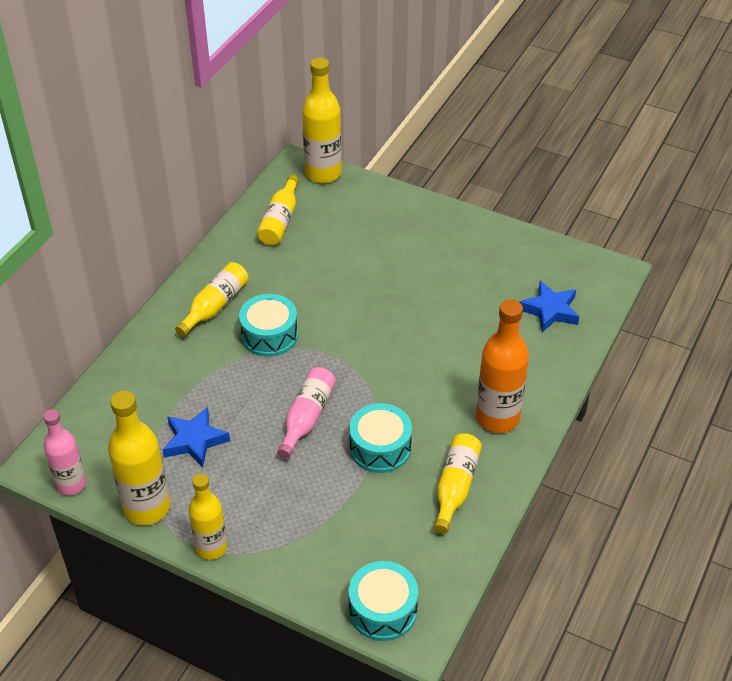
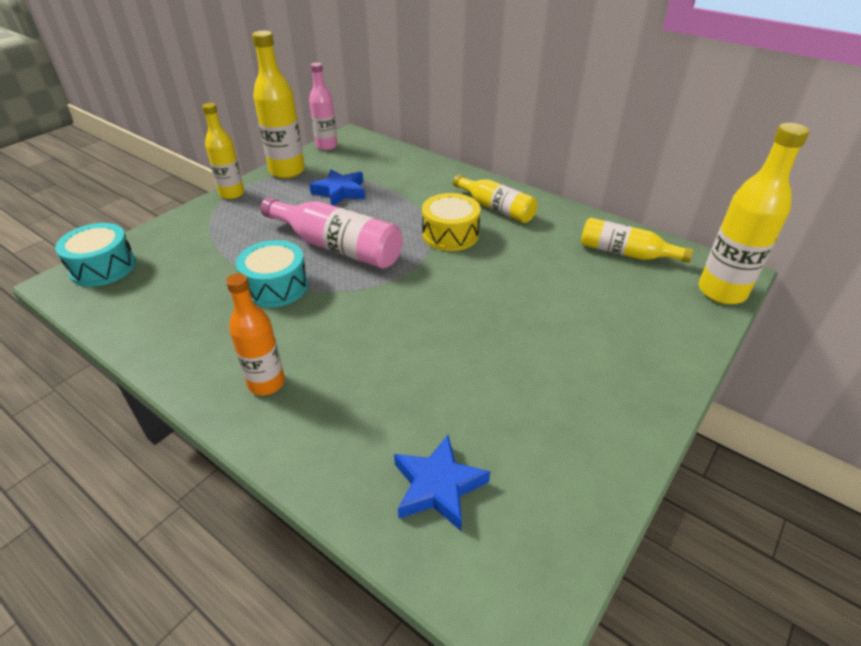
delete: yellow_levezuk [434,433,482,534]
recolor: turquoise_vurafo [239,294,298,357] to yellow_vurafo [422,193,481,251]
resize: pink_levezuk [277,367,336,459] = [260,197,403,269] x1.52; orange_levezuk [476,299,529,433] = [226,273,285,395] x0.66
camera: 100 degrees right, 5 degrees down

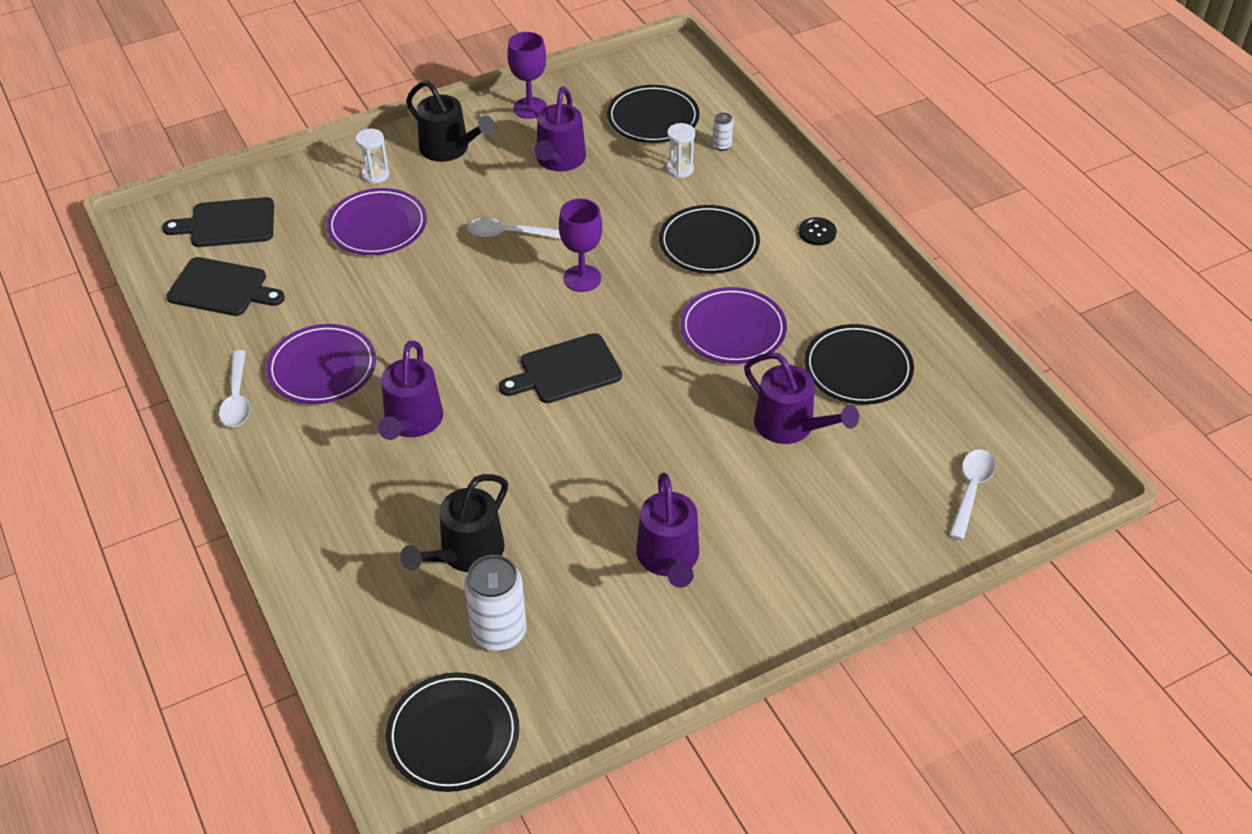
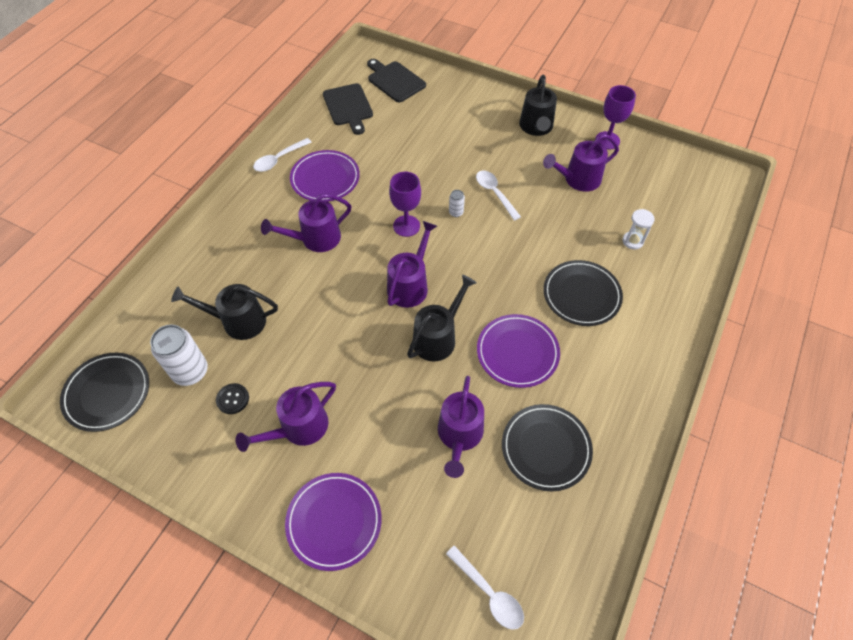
delete: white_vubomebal [356,129,389,184]; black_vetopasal [607,85,700,143]
insert: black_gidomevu [407,275,477,361]
move: purple_vetopasal [327,188,427,255] to [285,473,382,571]; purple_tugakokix [559,199,602,292] to [389,172,421,237]; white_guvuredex [712,113,733,151] to [449,190,465,217]; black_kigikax [799,217,836,245] to [216,383,249,414]
replace: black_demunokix [499,333,622,403] to purple_gidomevu [387,221,437,308]
rotate: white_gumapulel [949,449,995,540] = [446,545,524,630] 60 degrees clockwise
camera: 55 degrees right, 10 degrees up

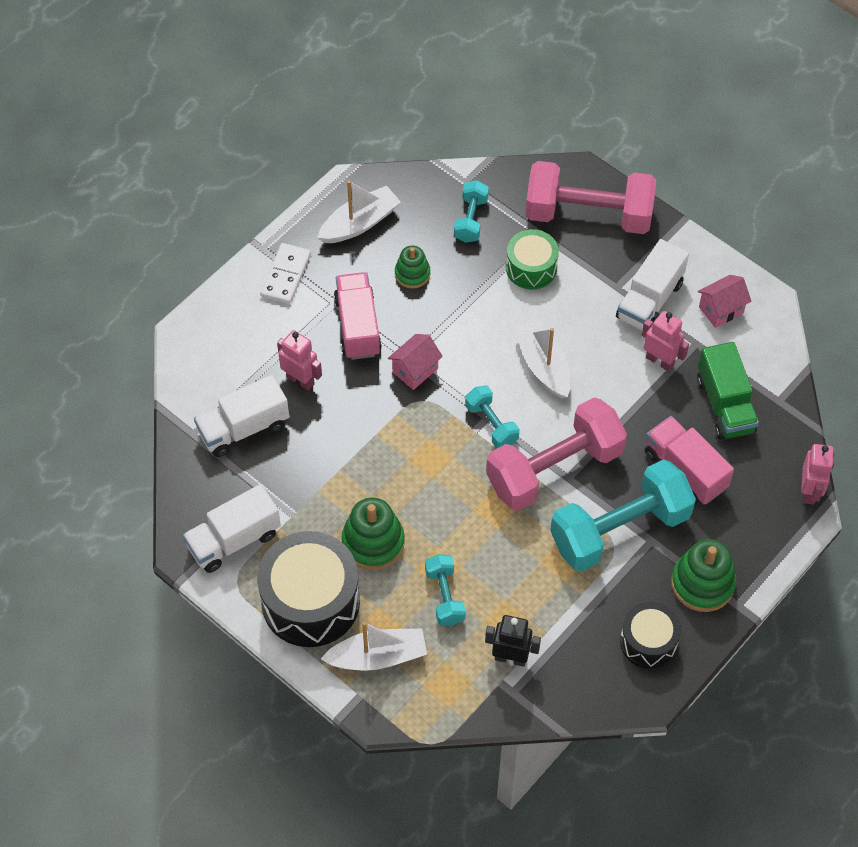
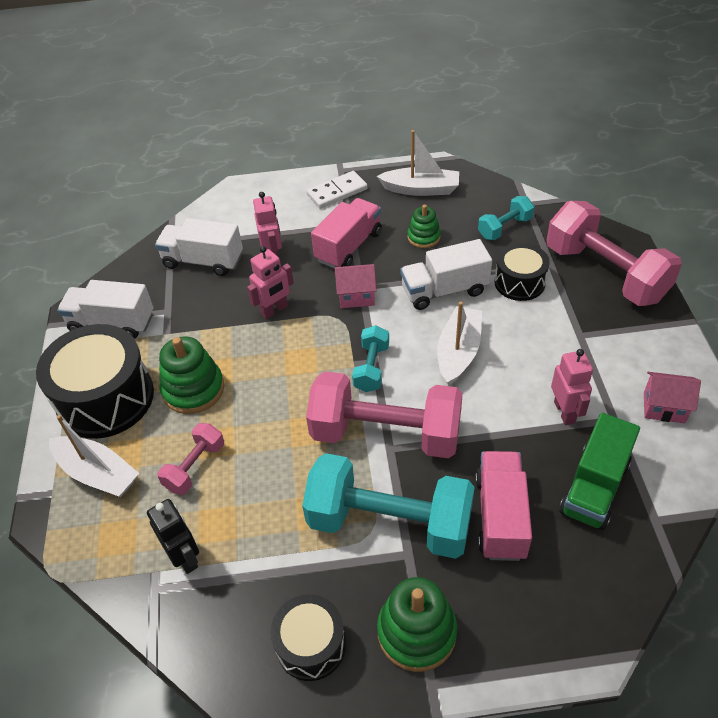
move: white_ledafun [616,239,689,330] to [400,239,492,310]; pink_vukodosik [801,444,834,505] to [247,246,294,319]
recolor: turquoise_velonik [425,554,466,626] to pink_velonik [157,423,224,495]; green_vurafo [506,229,559,290] to black_vurafo [494,243,550,301]
camera: 45 degrees right, 10 degrees down

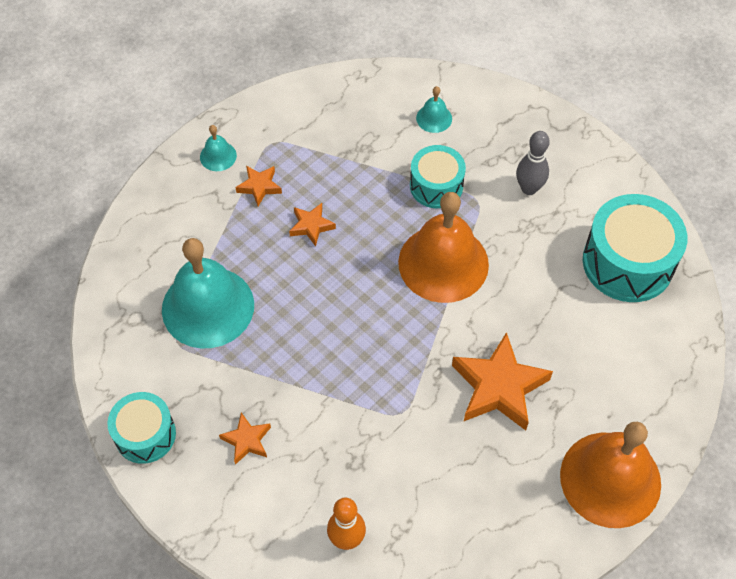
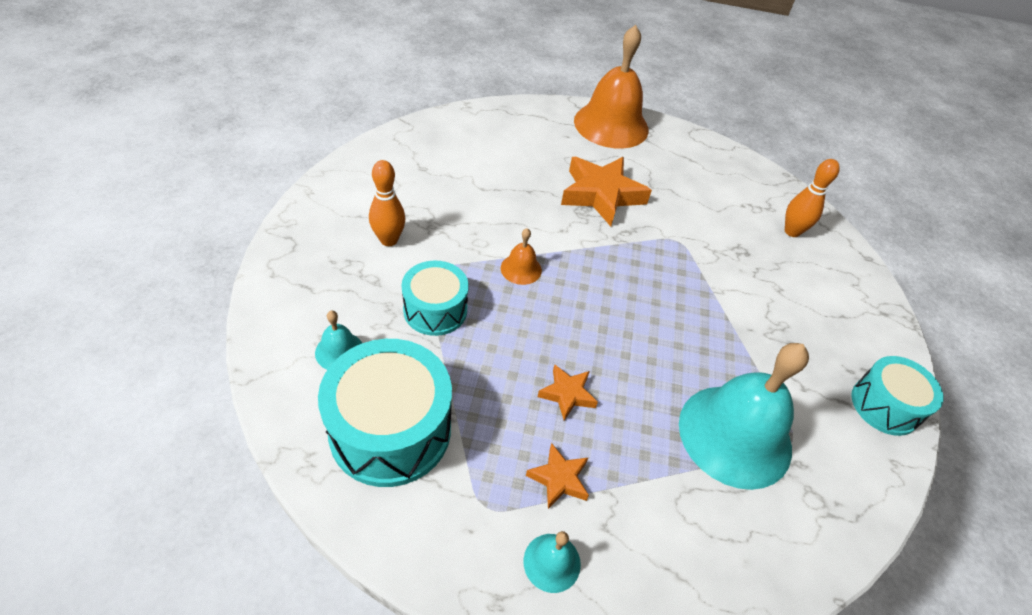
delete: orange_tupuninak [219,413,271,465]
move: turquoise_vurafo [583,194,687,302] to [318,339,452,487]
recolor: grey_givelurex [516,131,550,195] to orange_givelurex [369,160,406,246]
resize: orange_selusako [398,192,489,303] = [501,228,542,285] x0.43
camera: 130 degrees left, 10 degrees down

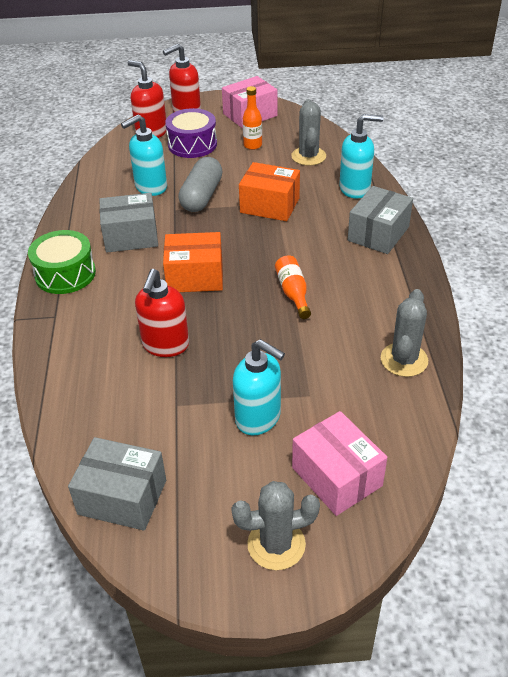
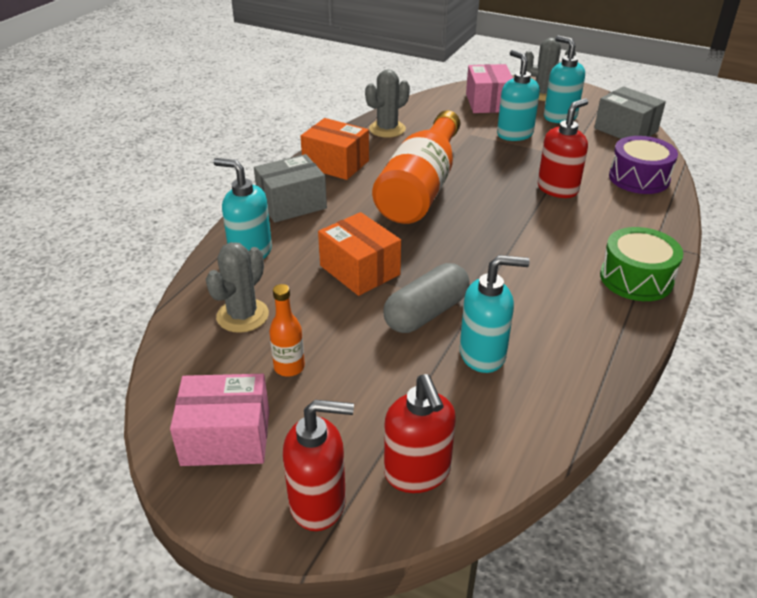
delete: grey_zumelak [99,193,158,253]
insert: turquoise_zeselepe [544,35,585,123]
move: orange_zumelak [163,232,223,292] to [301,118,369,180]; purple_vurafo [165,108,217,158] to [609,136,678,194]
resize: orange_levezuk [275,255,311,319] = [372,110,460,224] x2.41
camera: 150 degrees left, 5 degrees down

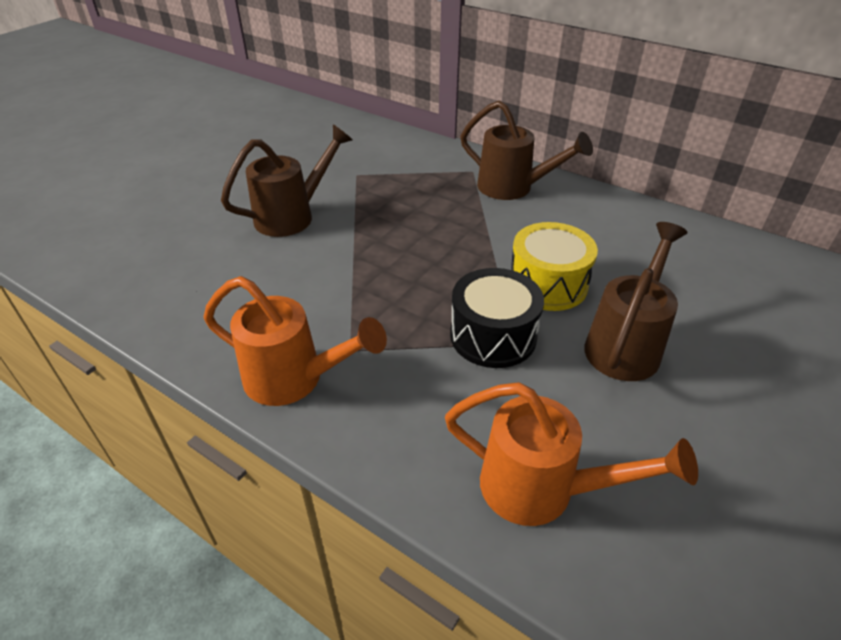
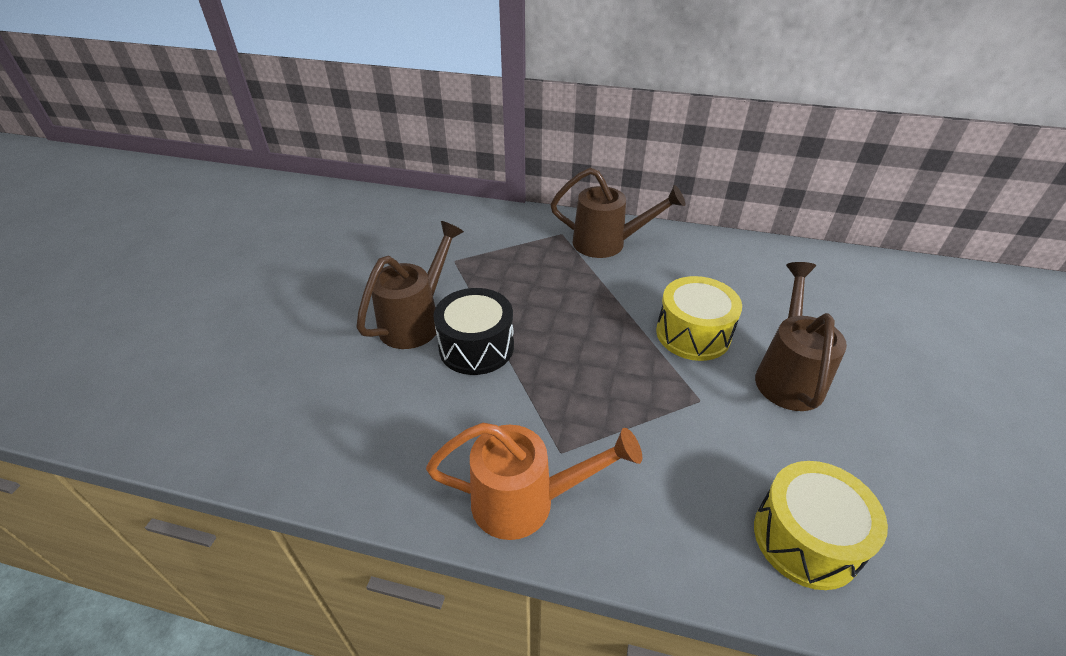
move: black_vurafo [450,268,544,368] to [433,288,514,375]
replace: orange_gidomevu [445,382,698,526] to yellow_vurafo [754,461,888,590]
camera: 20 degrees left, 0 degrees up

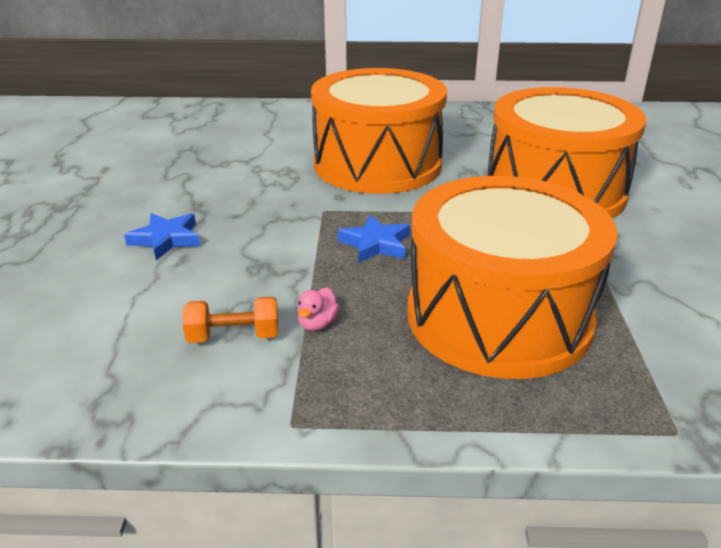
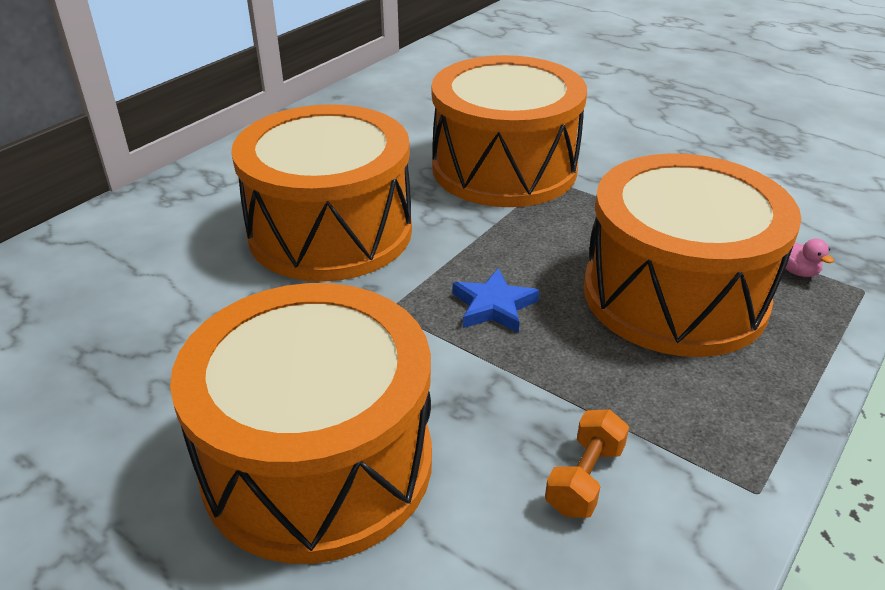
move: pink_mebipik [297,287,340,331] to [785,238,834,277]
replace: blue_tupuninak [124,213,200,260] to orange_vurafo [170,283,432,564]
camera: 55 degrees left, 5 degrees up

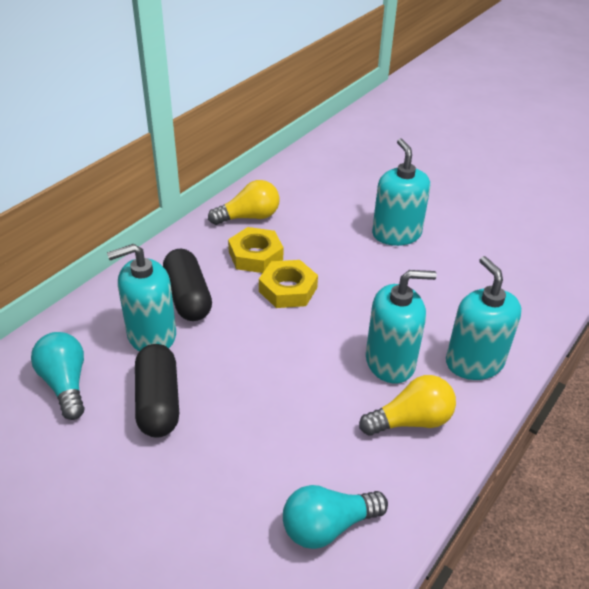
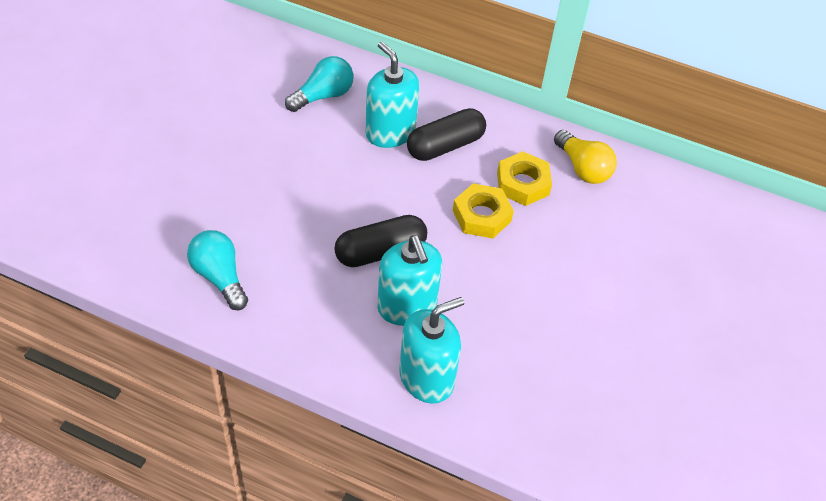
delete: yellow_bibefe [359,375,456,436]; turquoise_zeselepe [372,138,430,246]
move: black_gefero [135,344,179,438] to [334,215,427,267]
camera: 75 degrees right, 10 degrees up

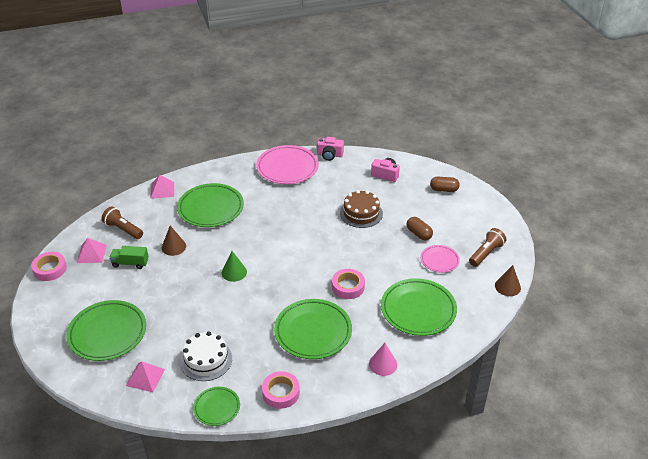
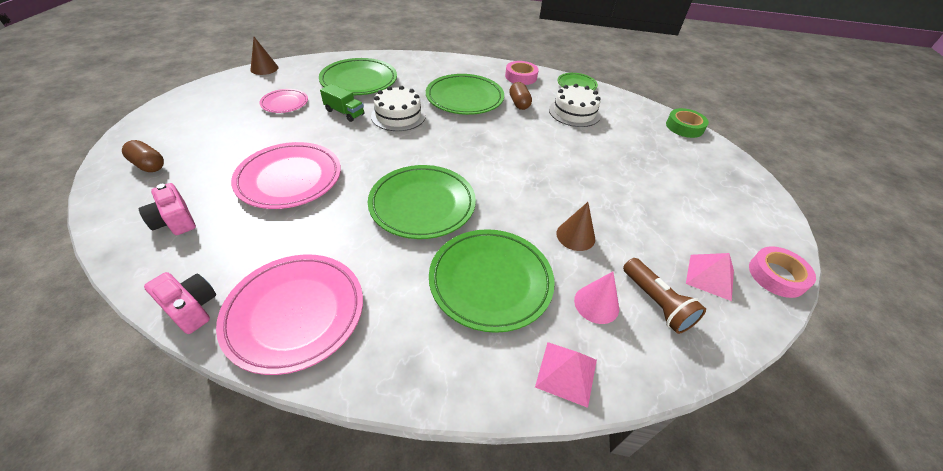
delete: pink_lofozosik [126,361,165,392]; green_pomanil [222,251,247,282]; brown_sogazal [469,228,506,267]
insert: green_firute [666,108,709,138]
move: green_vetopasal [66,300,146,361] to [368,165,476,239]; green_ledafun [109,246,149,269] to [320,84,364,122]; pink_pomanil [369,343,397,376] to [574,272,619,324]; brown_gefero [407,217,433,240] to [509,82,532,110]
replace: pink_firute [332,269,365,299] to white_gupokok [371,86,426,131]; brown_gupokok [340,190,383,228] to pink_vetopasal [231,142,341,209]
camera: 155 degrees left, 5 degrees up

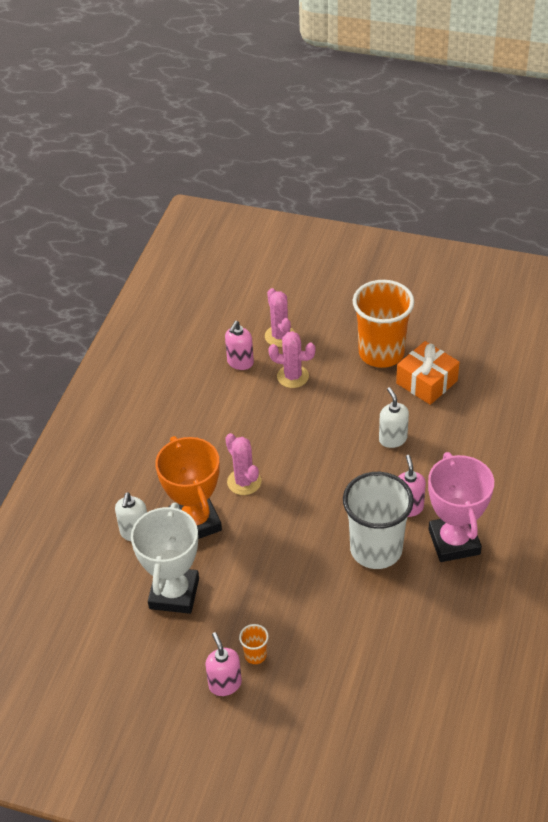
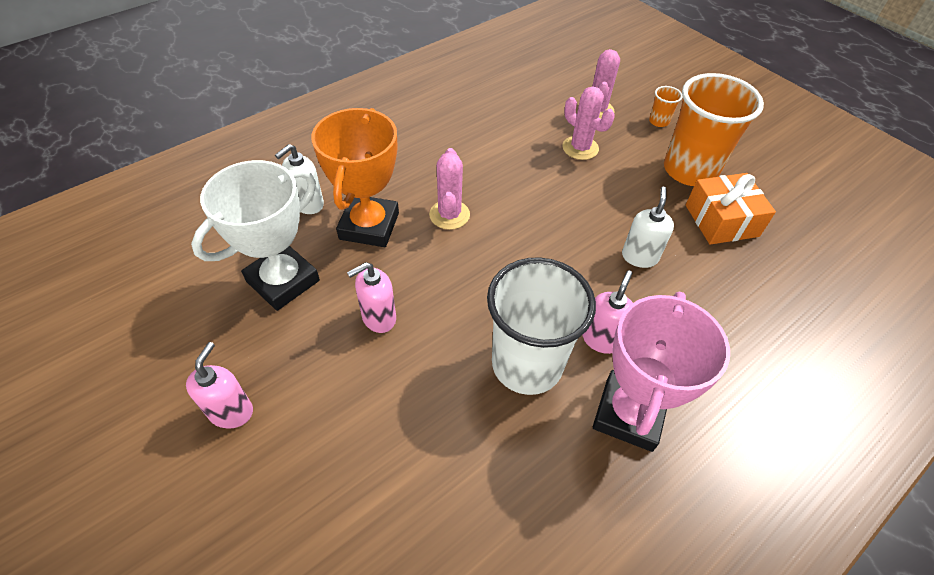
move: pink_zeselepe [225,321,254,370] to [347,262,396,333]; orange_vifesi [239,624,269,664] to [649,86,683,127]
camera: 30 degrees right, 5 degrees up

